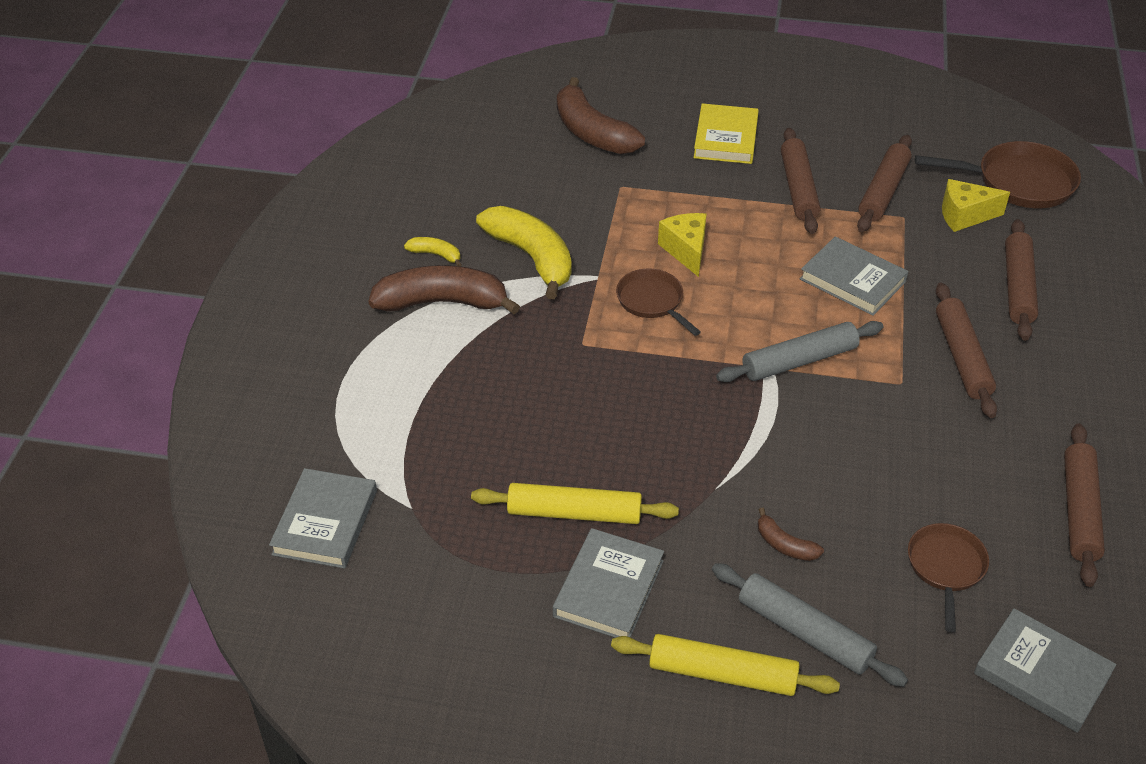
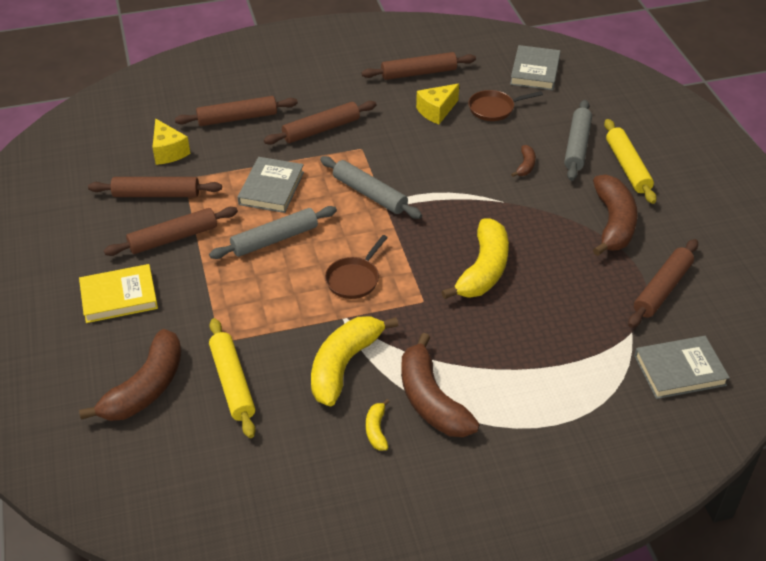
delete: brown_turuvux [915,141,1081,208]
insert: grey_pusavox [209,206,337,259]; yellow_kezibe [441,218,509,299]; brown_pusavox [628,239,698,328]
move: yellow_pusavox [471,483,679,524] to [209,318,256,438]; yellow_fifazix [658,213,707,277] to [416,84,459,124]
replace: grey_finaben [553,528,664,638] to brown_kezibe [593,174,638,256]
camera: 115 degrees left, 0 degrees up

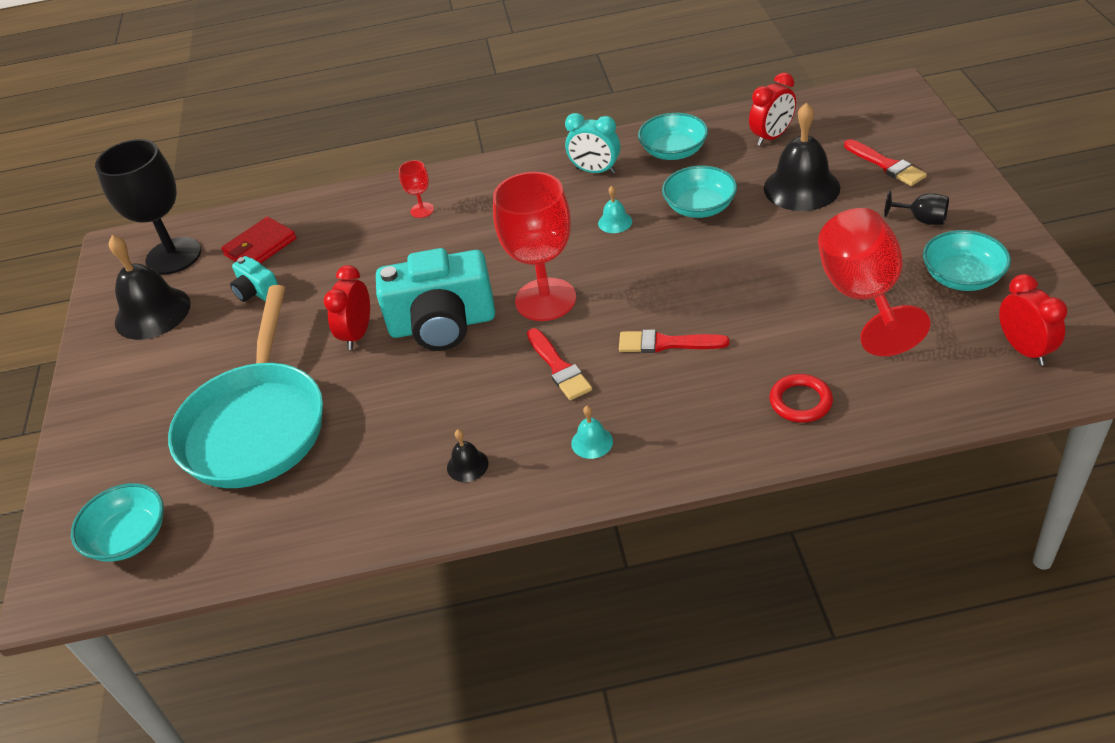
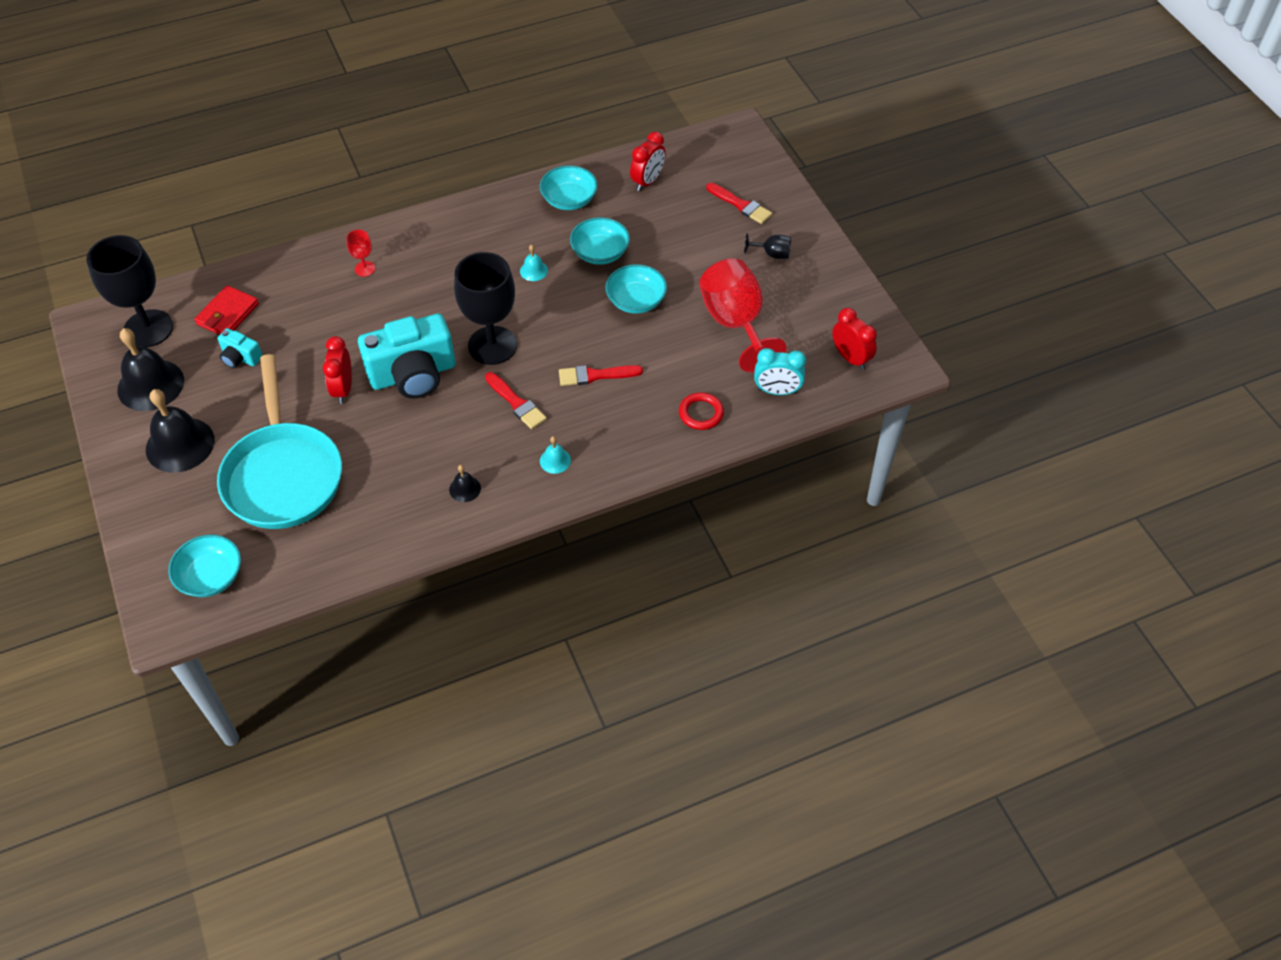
move: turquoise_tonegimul [565,113,620,174] to [754,348,806,395]; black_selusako [764,102,840,211] to [146,389,215,472]; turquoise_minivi [923,230,1011,291] to [605,264,667,314]
recolor: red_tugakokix [493,172,576,321] to black_tugakokix [454,252,517,365]
camera: 20 degrees left, 10 degrees up

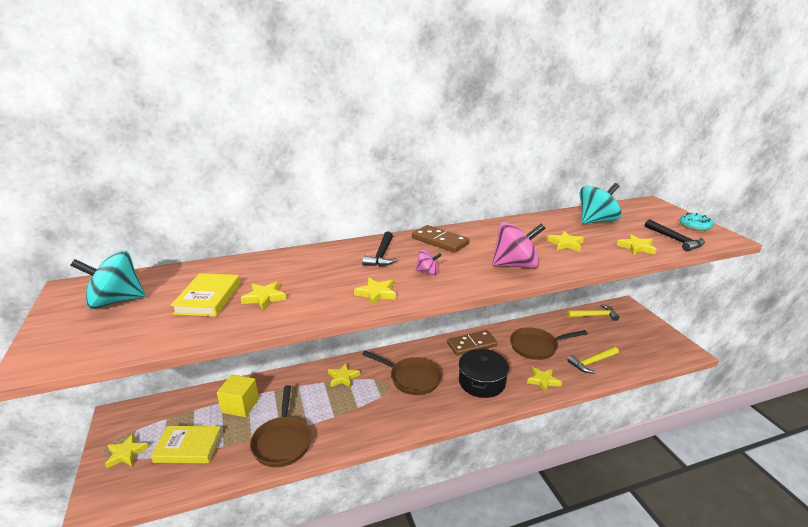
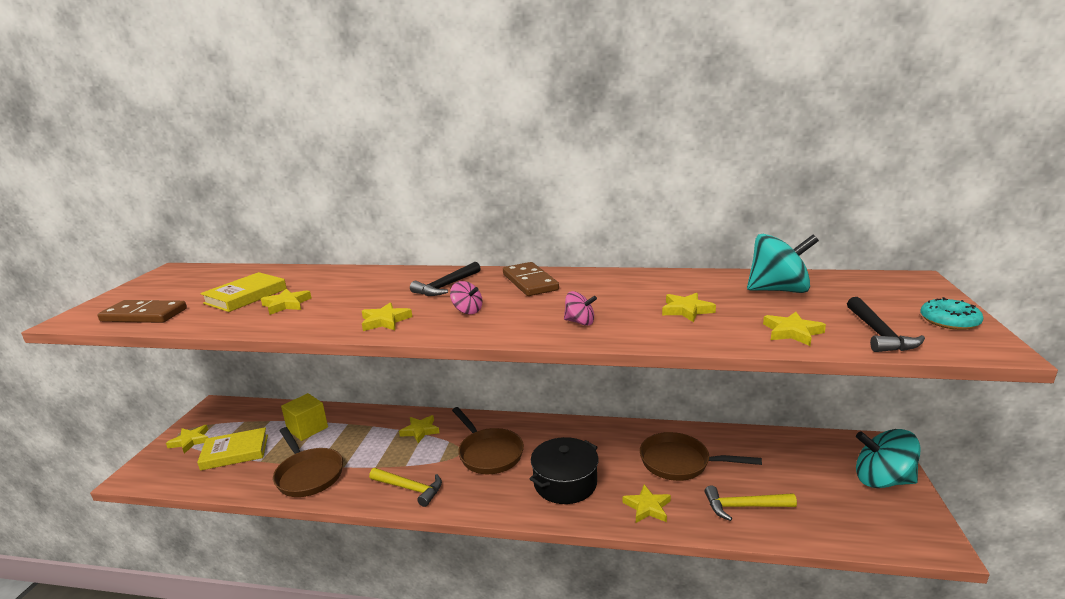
move: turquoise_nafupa [70,250,145,309] to [856,429,921,488]; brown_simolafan [447,330,497,356] to [97,300,187,323]; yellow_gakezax [567,304,619,321] to [369,468,442,507]
rotate: yellow_finaben [151,426,222,463] = [197,427,268,471] 45 degrees counterclockwise; brown_turuvux [250,385,311,467] = [273,427,343,497] 60 degrees counterclockwise
resize: pink_nafupa [492,222,546,269] = [564,291,597,326] x0.50
camera: 30 degrees right, 5 degrees down

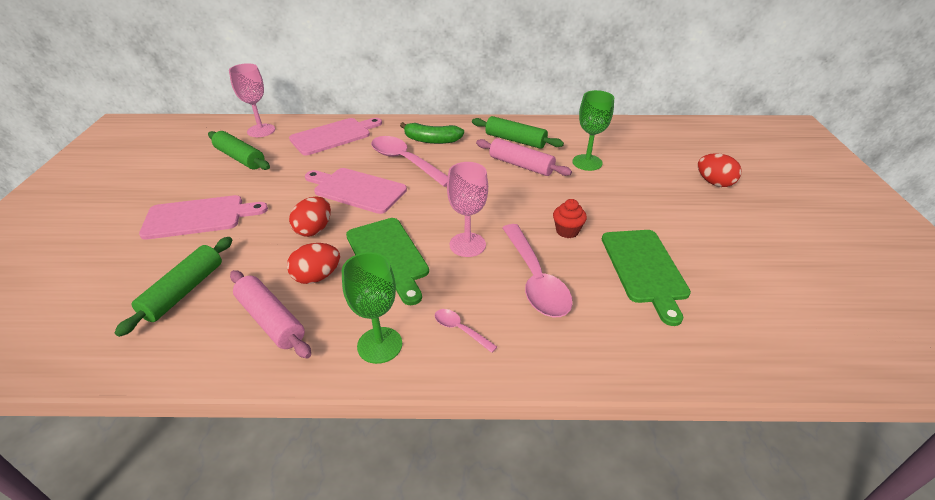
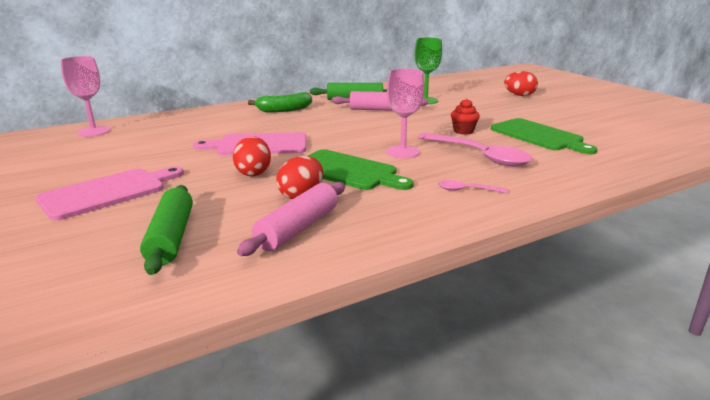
delete: green_pusavox [208,131,270,170]; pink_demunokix [289,118,382,155]; green_tugakokix [342,252,402,364]; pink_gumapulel [371,136,448,187]
rotate: pink_pusavox [230,270,311,359] = [237,182,345,256] 75 degrees counterclockwise
camera: 30 degrees left, 15 degrees down

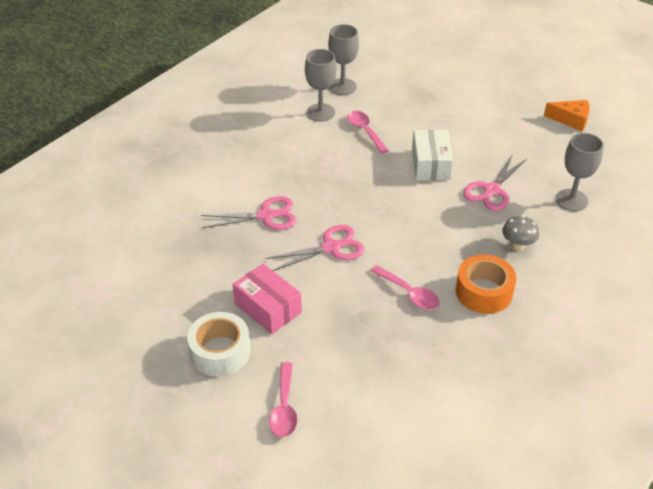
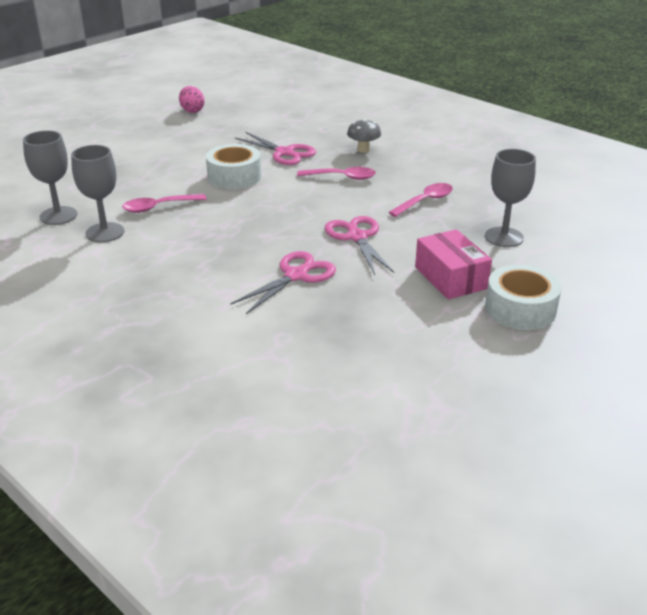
delete: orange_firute [456,254,516,314]
move: pink_gumapulel [269,362,297,438] to [297,167,376,180]; grey_tugakokix [556,133,604,211] to [485,149,536,247]
replace: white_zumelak [412,130,453,180] to white_firute [206,144,261,189]; orange_fifazix [544,100,590,131] to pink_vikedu [179,86,205,113]
rotate: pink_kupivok [201,196,297,230] = [230,251,336,314] 45 degrees clockwise; pink_zumelak [233,264,302,334] = [415,229,492,299] 75 degrees counterclockwise
camera: 85 degrees left, 10 degrees down

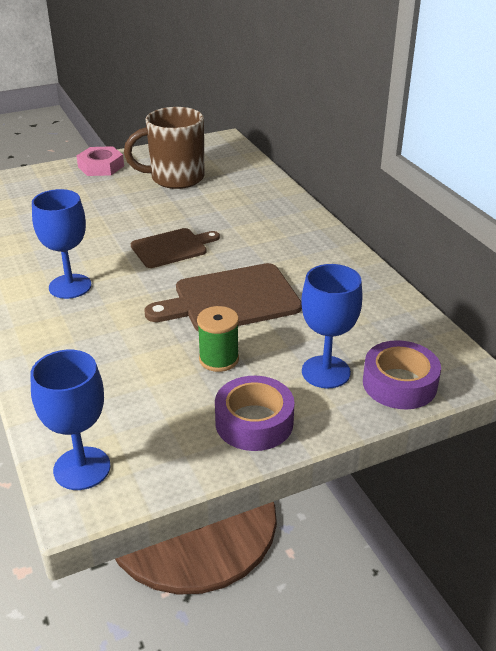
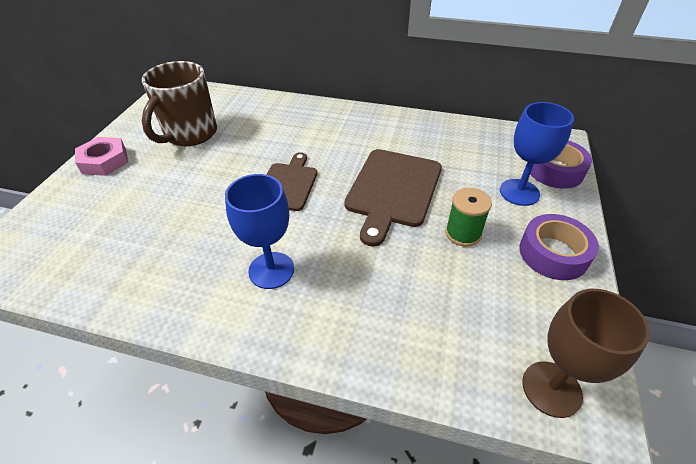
recolor: blue_tugakokix [30,350,111,490] to brown_tugakokix [522,289,650,418]
camera: 50 degrees left, 10 degrees up

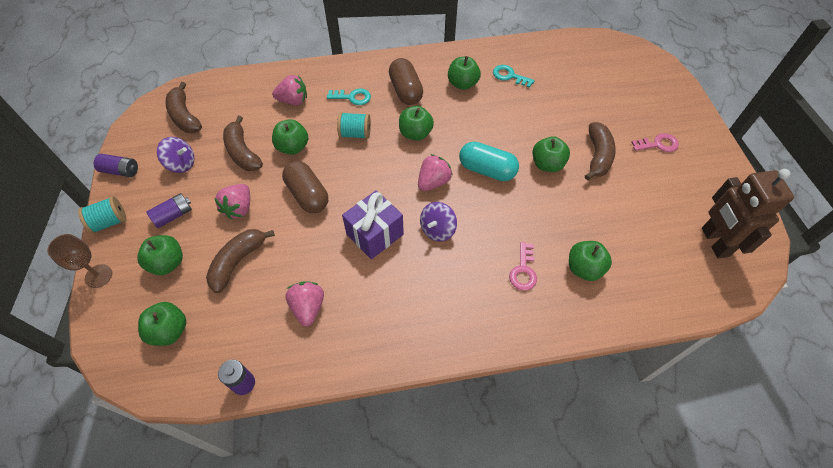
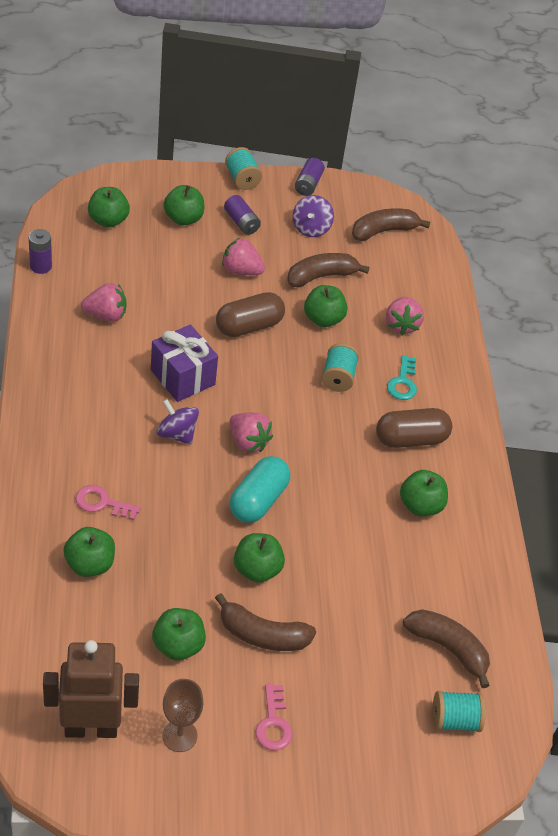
delete: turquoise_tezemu [493,65,535,88]
insert: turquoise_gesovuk [432,691,486,732]
move: brown_tugakokix [47,234,112,288] to [162,679,203,752]; brown_kezibe [206,229,275,293] to [403,609,490,688]; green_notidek [399,106,434,141] to [152,608,206,661]
camera: 90 degrees right, 10 degrees down

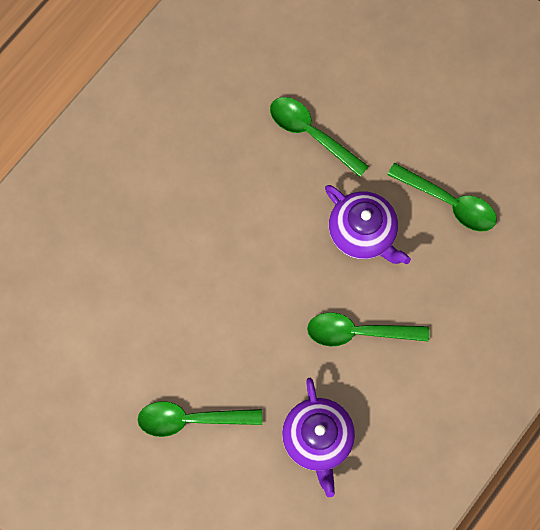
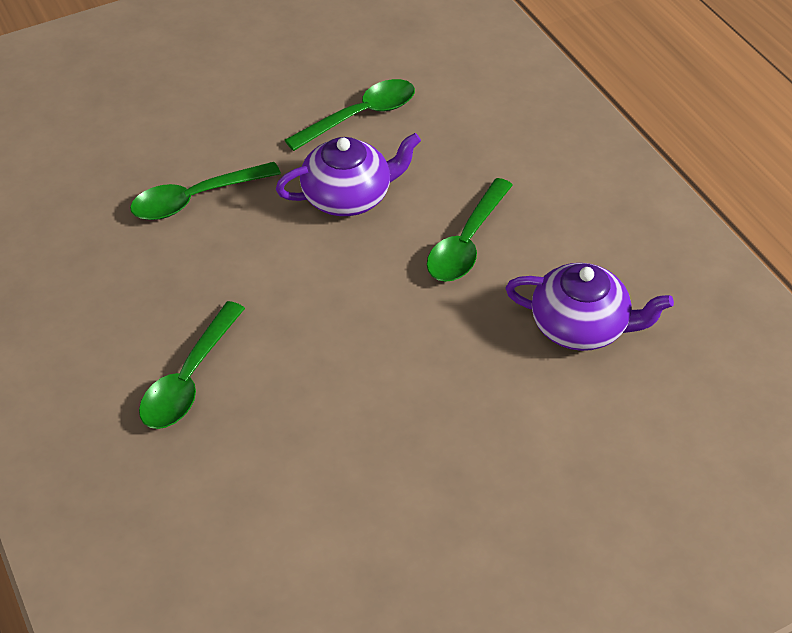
move: green_gumapulel [137,401,262,437] to [139,301,245,429]
camera: 65 degrees left, 25 degrees down

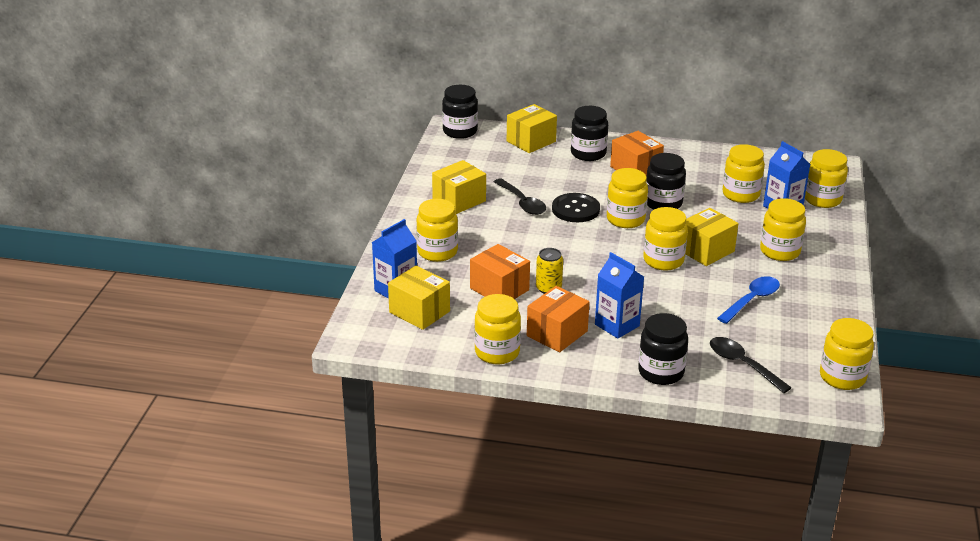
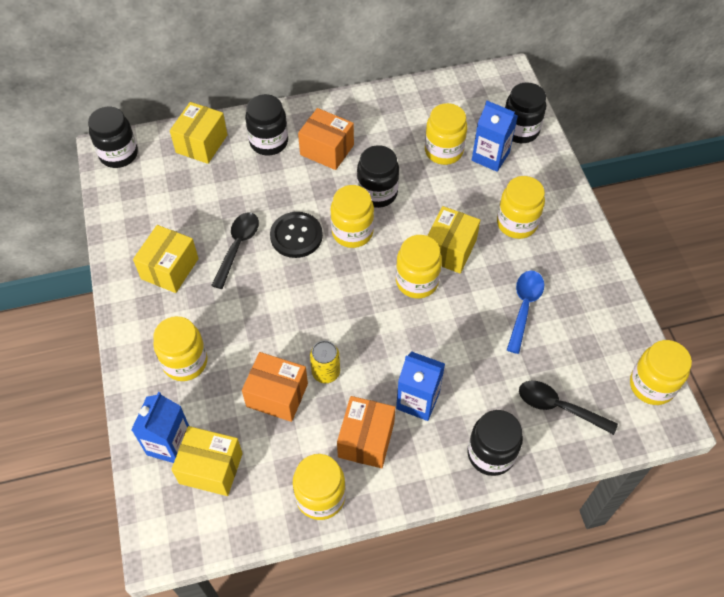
recolor: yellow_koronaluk [805,149,848,208] to black_koronaluk [505,82,546,143]
rotate: black_gumapulel [494,179,546,215] = [211,212,259,289] 105 degrees counterclockwise
camera: 25 degrees left, 25 degrees up

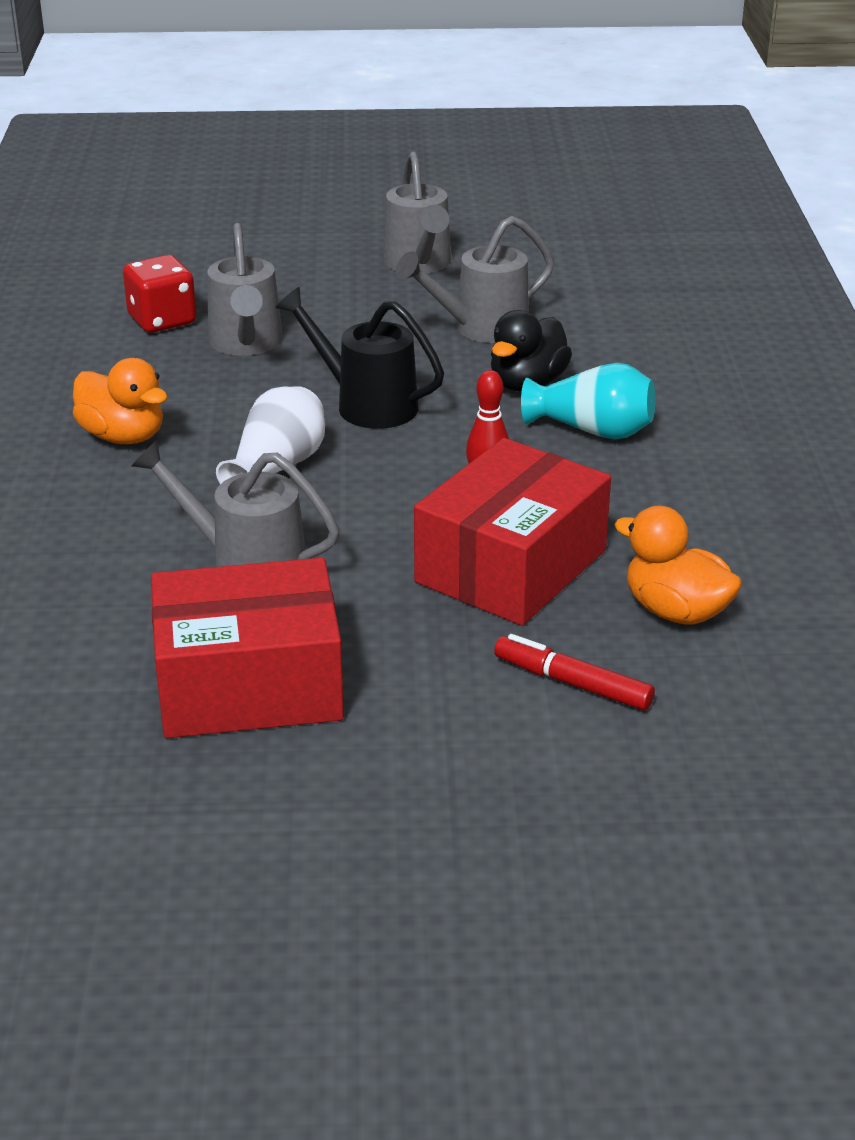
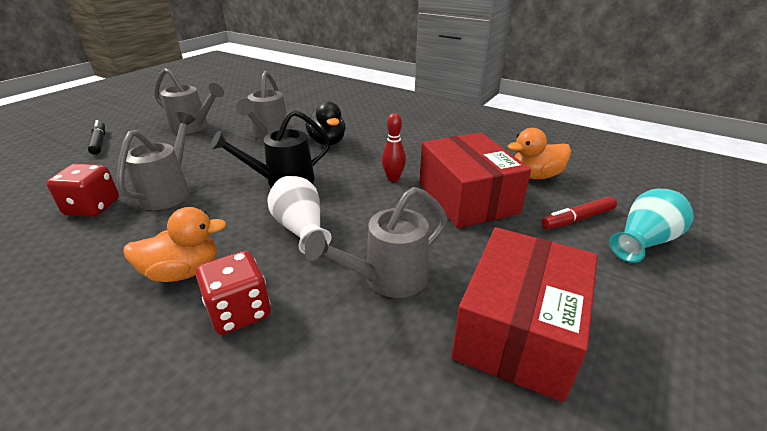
insert: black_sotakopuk [88,120,105,155]; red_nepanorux [196,251,271,335]
move: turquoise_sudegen [521,363,655,440] to [609,189,694,263]
rotate: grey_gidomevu [207,223,283,356] = [117,112,196,210] 105 degrees counterclockwise
camera: 55 degrees left, 0 degrees up

